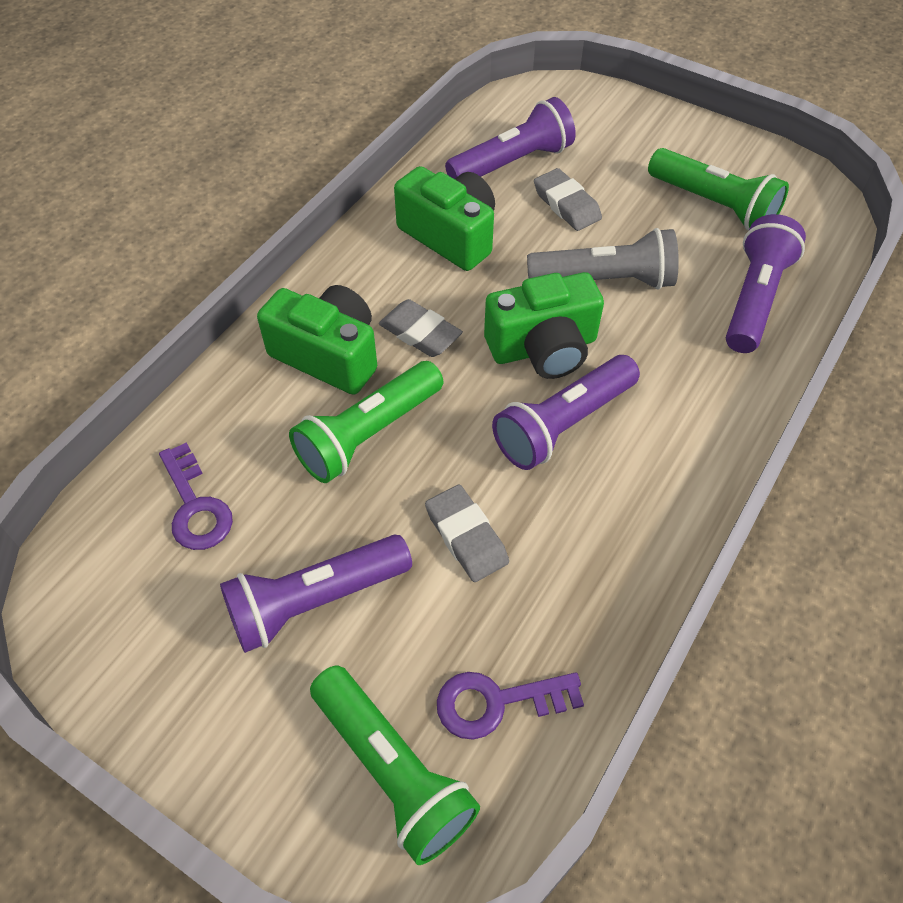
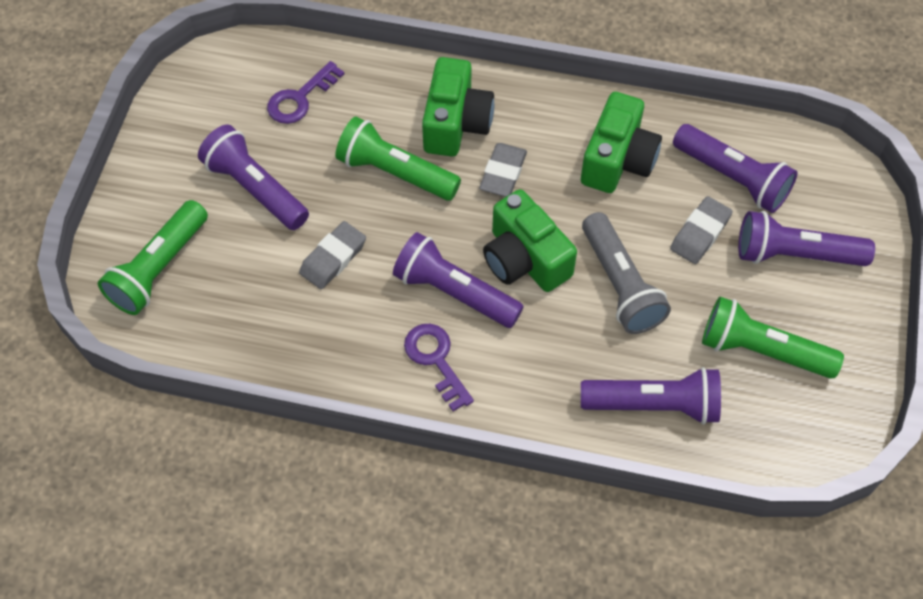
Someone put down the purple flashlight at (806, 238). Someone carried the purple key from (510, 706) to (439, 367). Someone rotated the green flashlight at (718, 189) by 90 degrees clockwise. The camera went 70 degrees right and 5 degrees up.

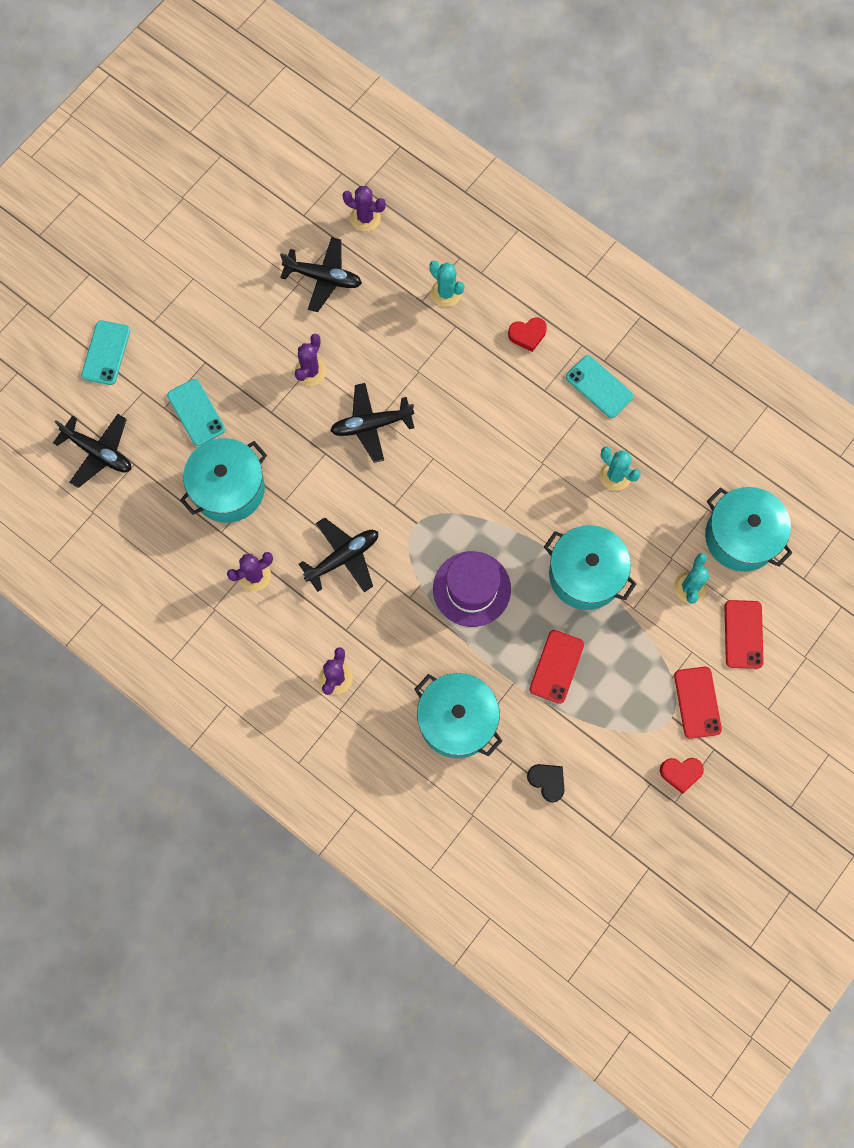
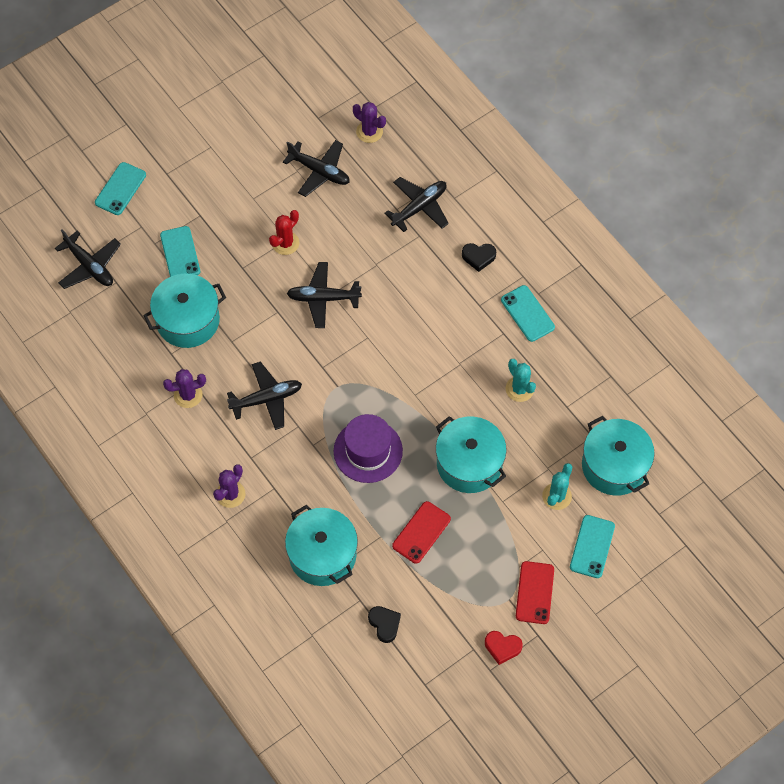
Someone swapped the turquoise cactus at (447, 284) for the black plane at (416, 204). Someone repainted the purple cactus at (310, 360), which became the red cactus at (284, 232). Someone repainted the red heart at (527, 335), which became the black heart at (479, 257). Someone repainted the red phone at (744, 634), which became the turquoise phone at (592, 546). The camera went 15 degrees right and 10 degrees down.

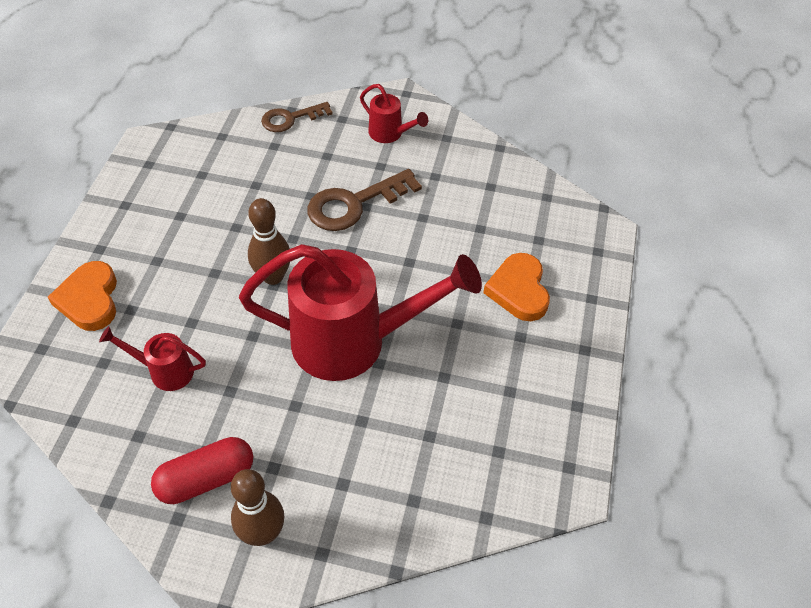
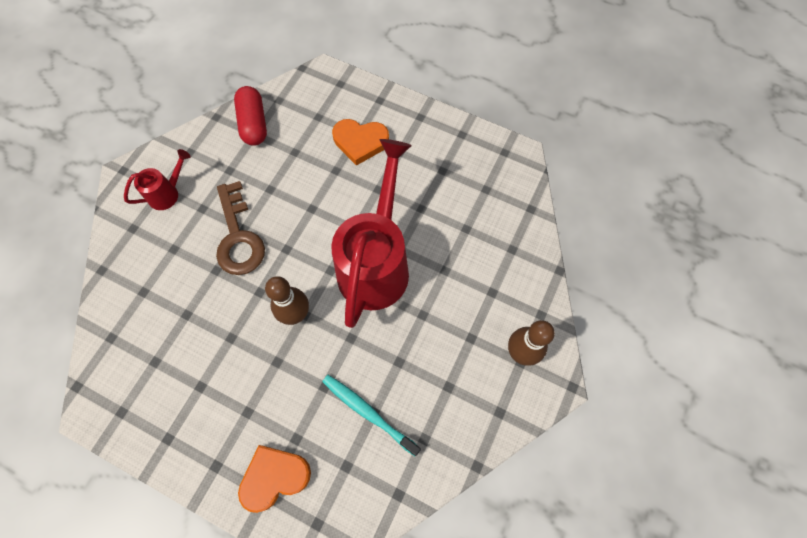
Someone took away the brown key at (297, 117). Someone carried the red capsule from (202, 470) to (250, 116). Someone swapped the red watering can at (152, 358) for the turquoise toothbrush at (371, 415). Someone rotated the orange heart at (82, 296) by 150 degrees clockwise. The camera went 75 degrees left and 15 degrees up.

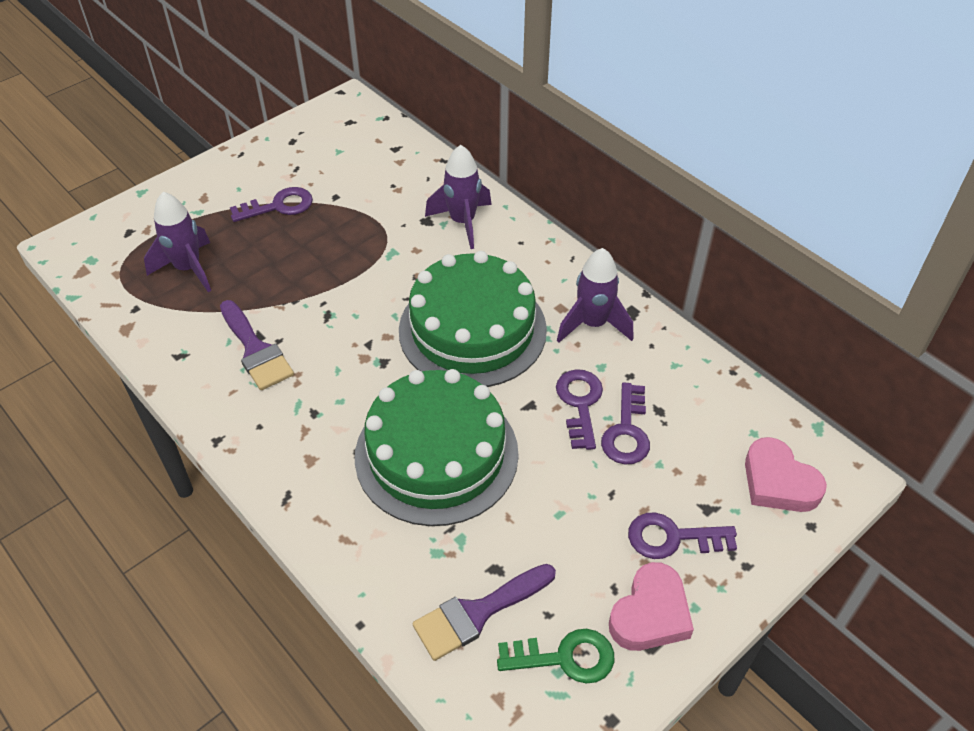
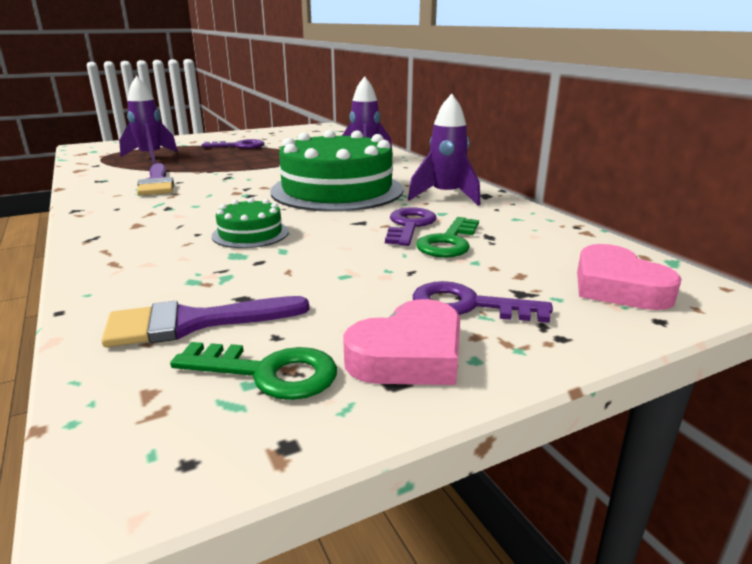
Someone repainted the purple key at (625, 423), which became the green key at (447, 237). Someone scaled the green cake at (437, 447) by 0.46. The camera went 15 degrees right and 25 degrees down.

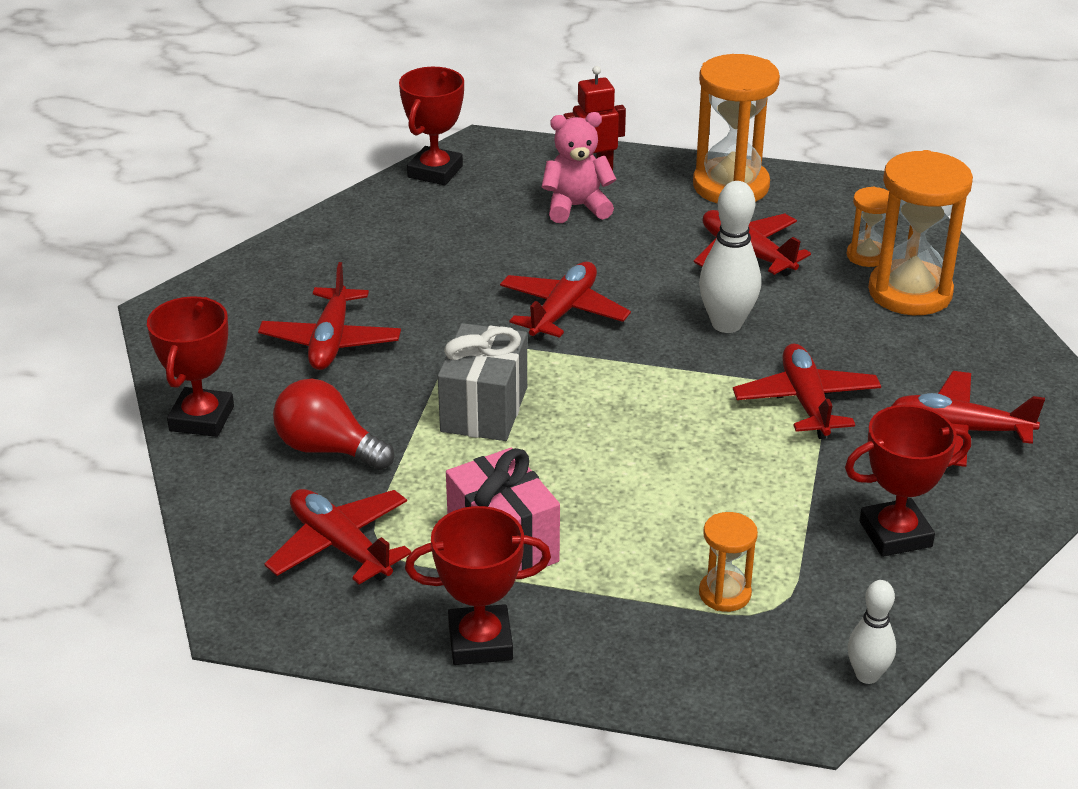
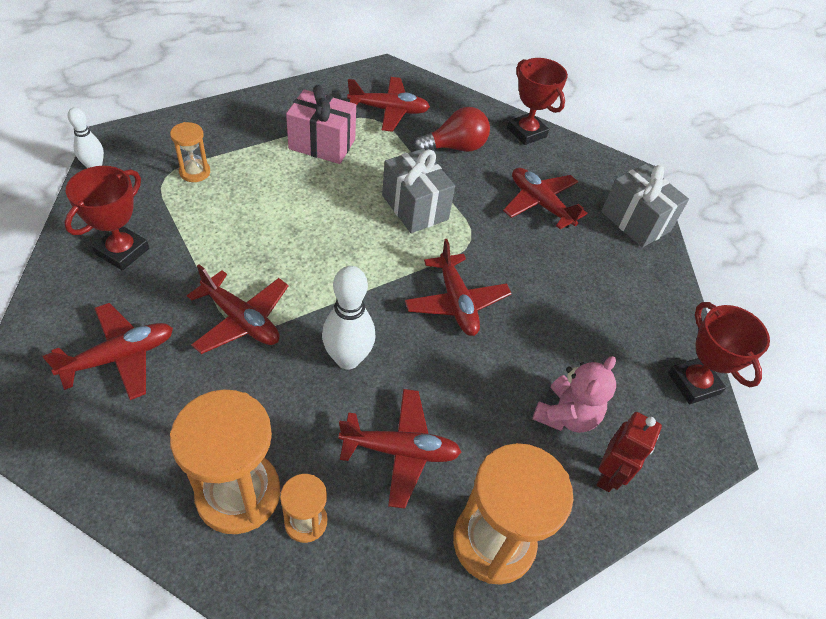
Someone took away the red trophy at (478, 585). Someone put down the grey gift at (645, 206). The camera went 130 degrees right and 15 degrees up.

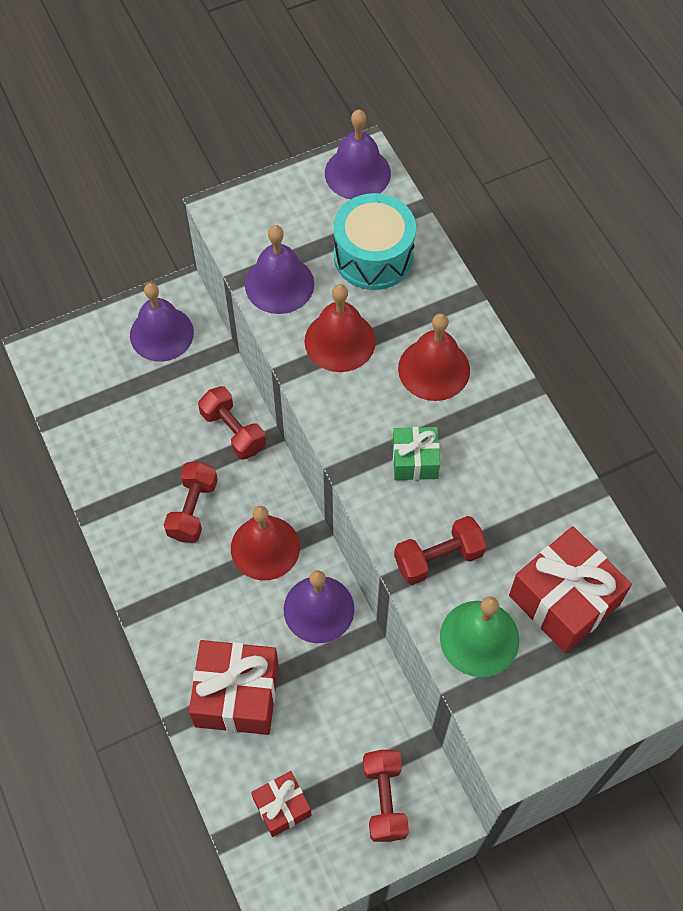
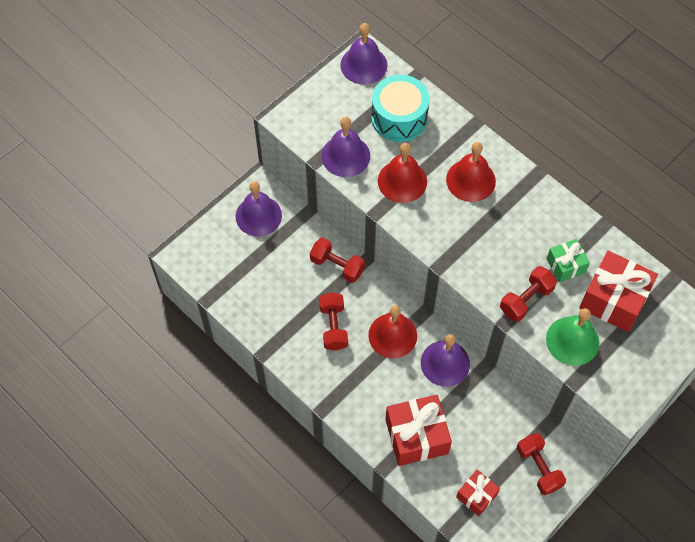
Someone carried the green gift from (416, 453) to (568, 260). The camera went 20 degrees left and 0 degrees up.

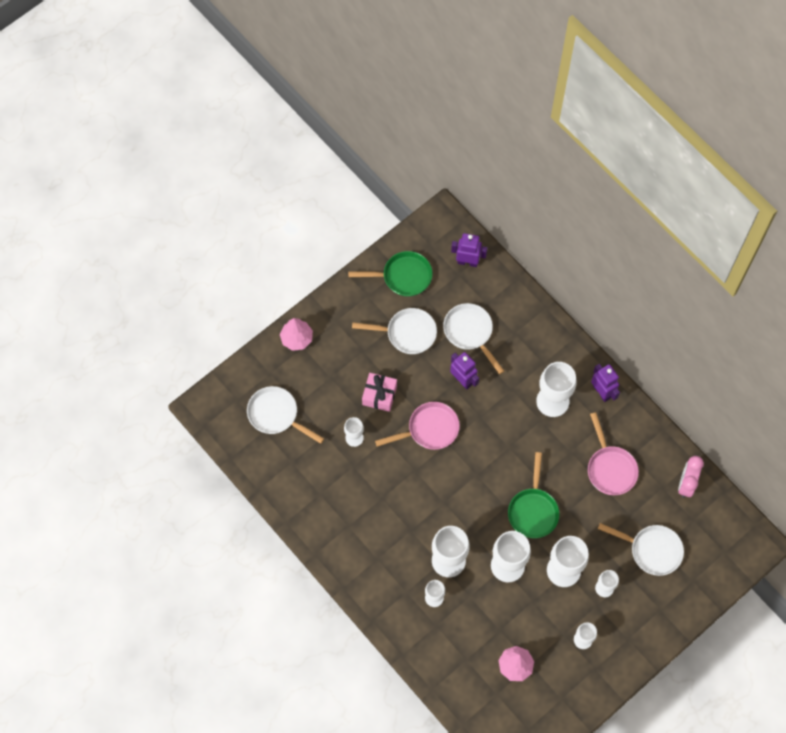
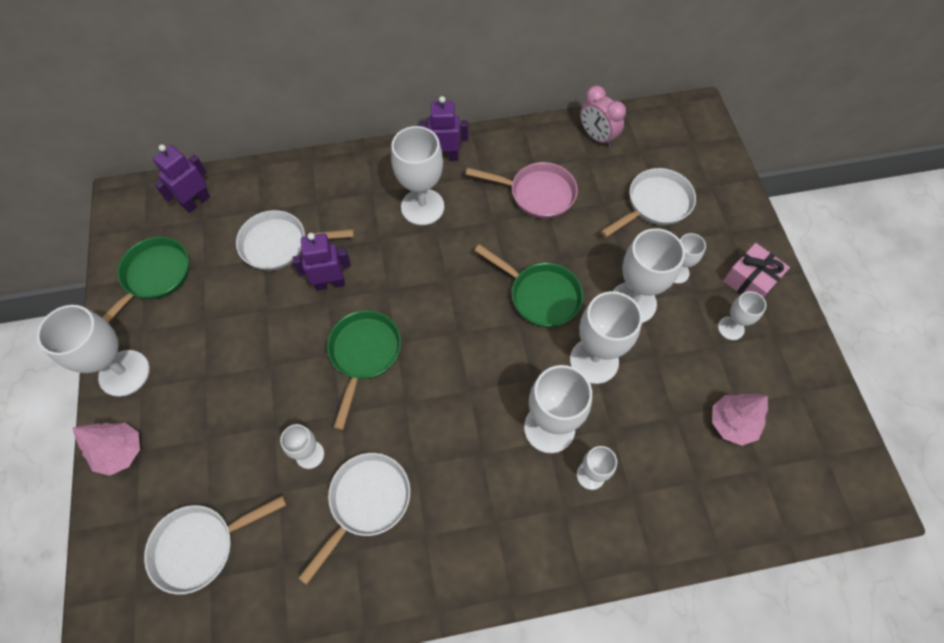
Someone put down the white goblet at (93, 351). Someone carried the white pan from (394, 331) to (354, 519). Someone carried the pink gift from (379, 392) to (756, 270). Someone repainted the pink pan at (417, 426), which became the green pan at (364, 370). The camera went 60 degrees left and 5 degrees down.

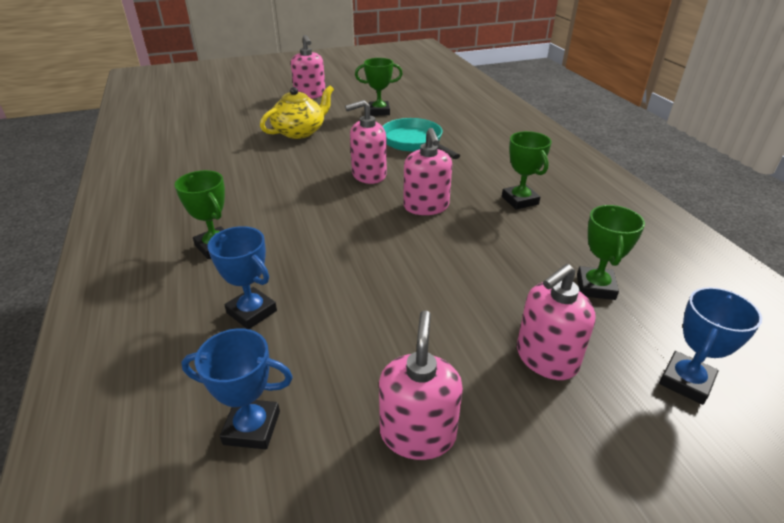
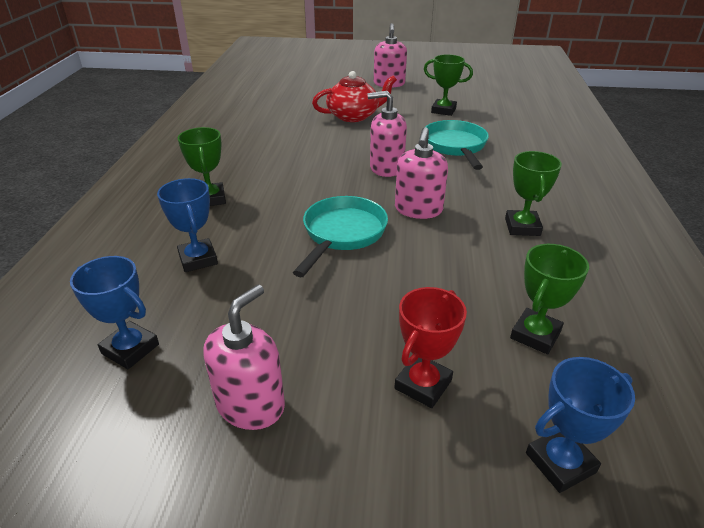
Someone put down the turquoise pan at (340, 236). Someone swapped the pink soap dispenser at (556, 322) for the red trophy at (430, 347). Someone repainted the yellow teapot at (297, 112), which became the red teapot at (354, 96). The camera went 25 degrees right and 0 degrees up.

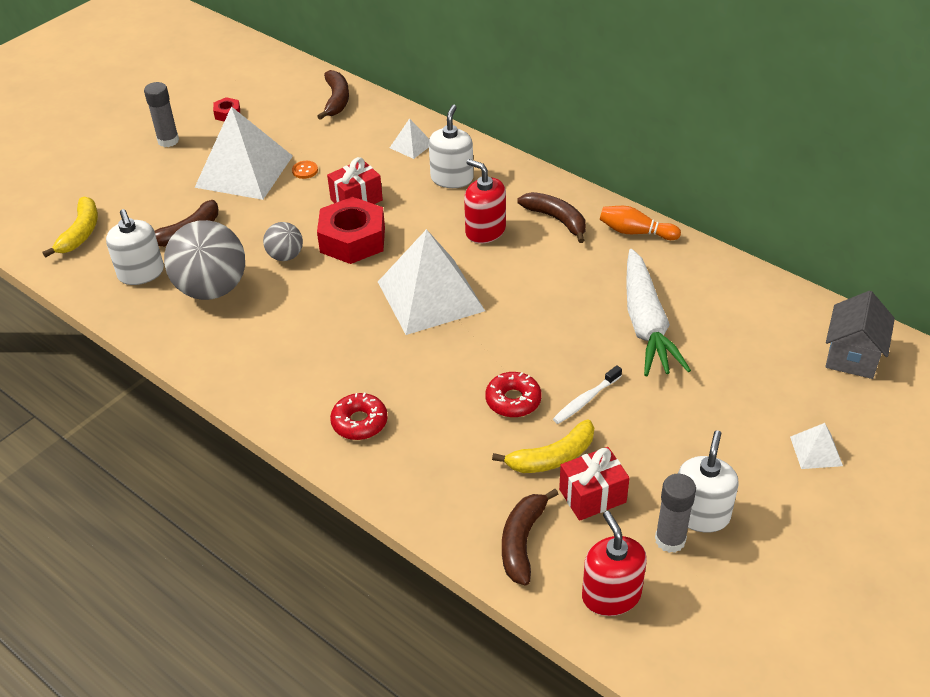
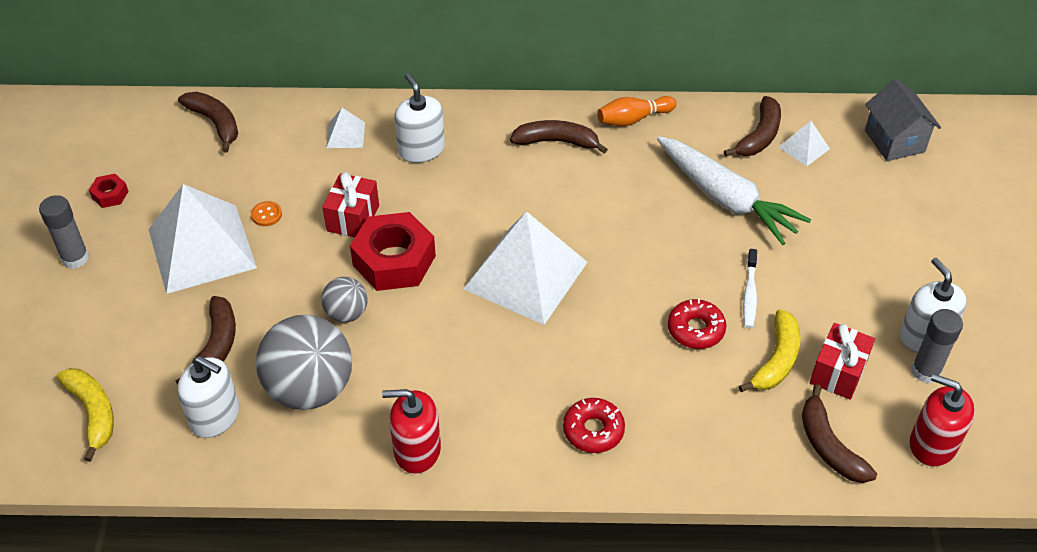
Someone put down the brown banana at (752, 126). Someone carried the red soap dispenser from (485, 201) to (411, 431). Someone carried the white pyramid from (816, 446) to (804, 143). The camera went 40 degrees left and 5 degrees up.

